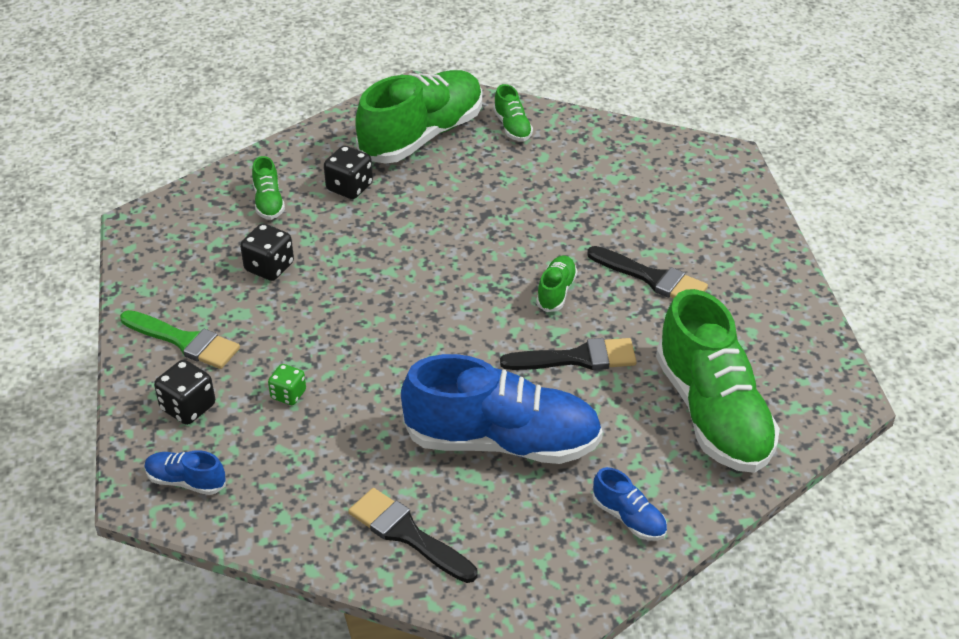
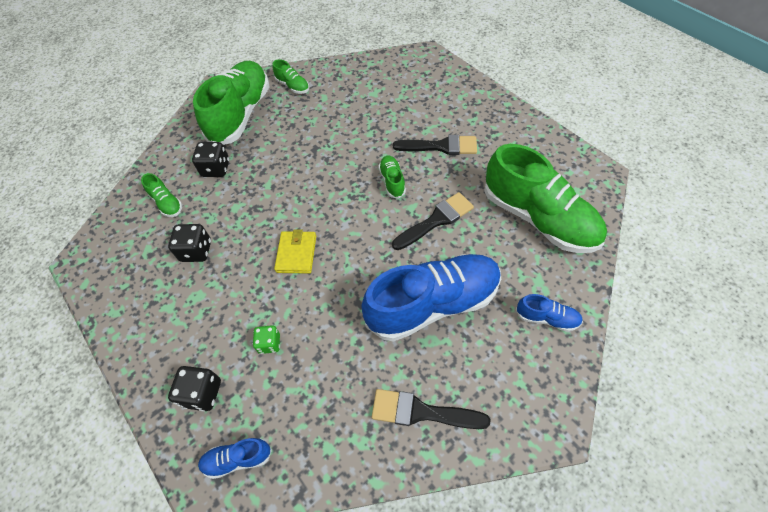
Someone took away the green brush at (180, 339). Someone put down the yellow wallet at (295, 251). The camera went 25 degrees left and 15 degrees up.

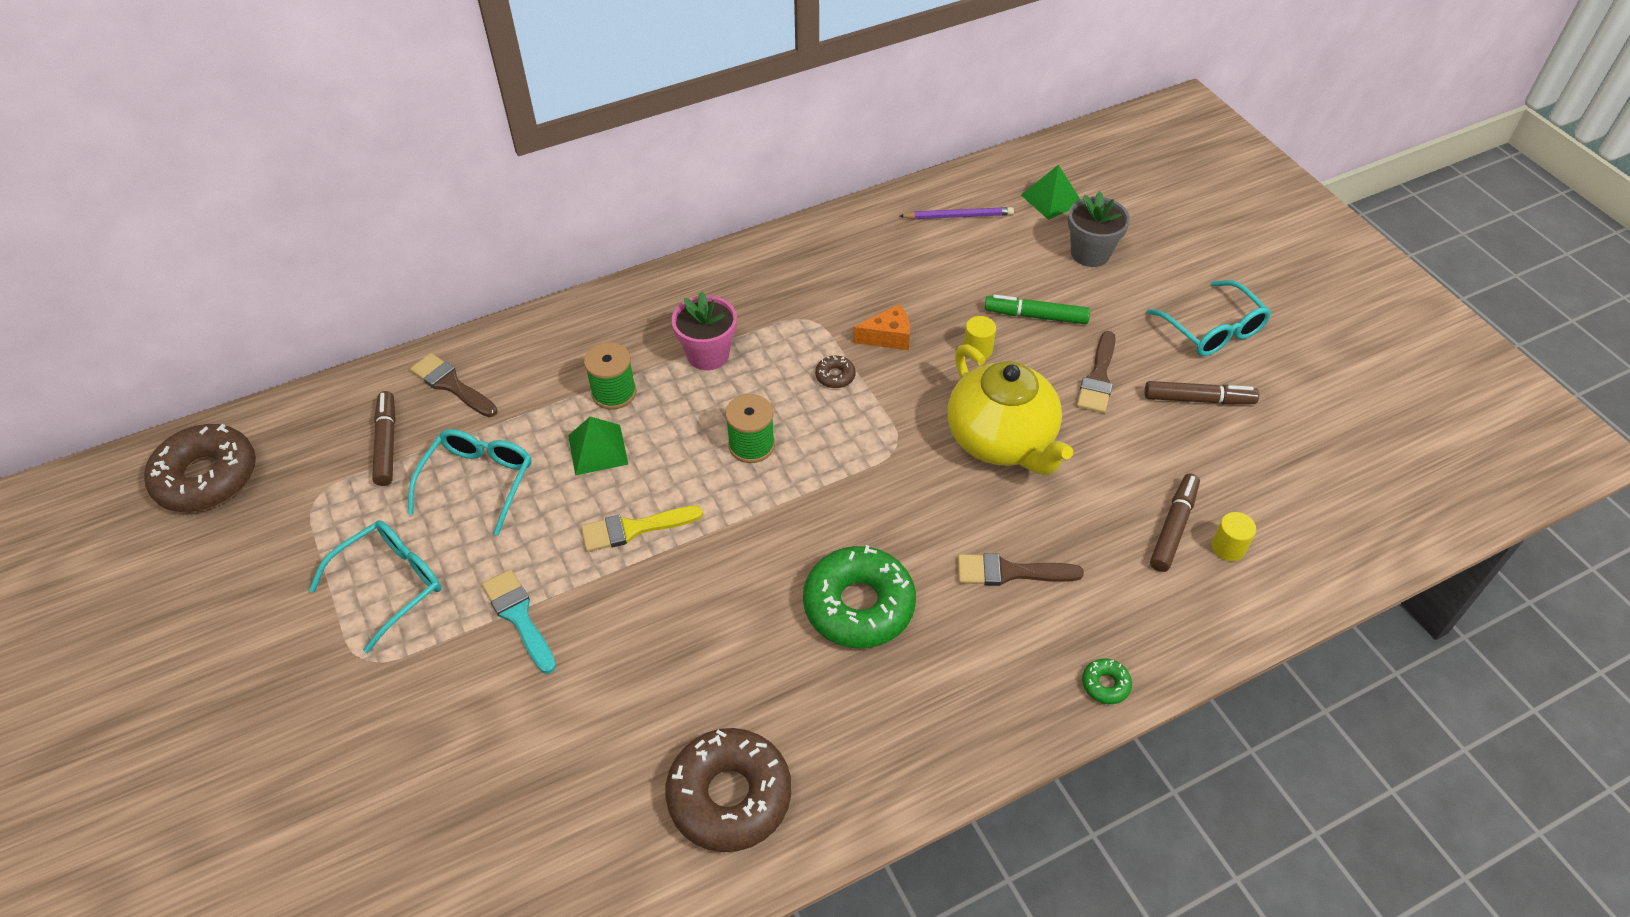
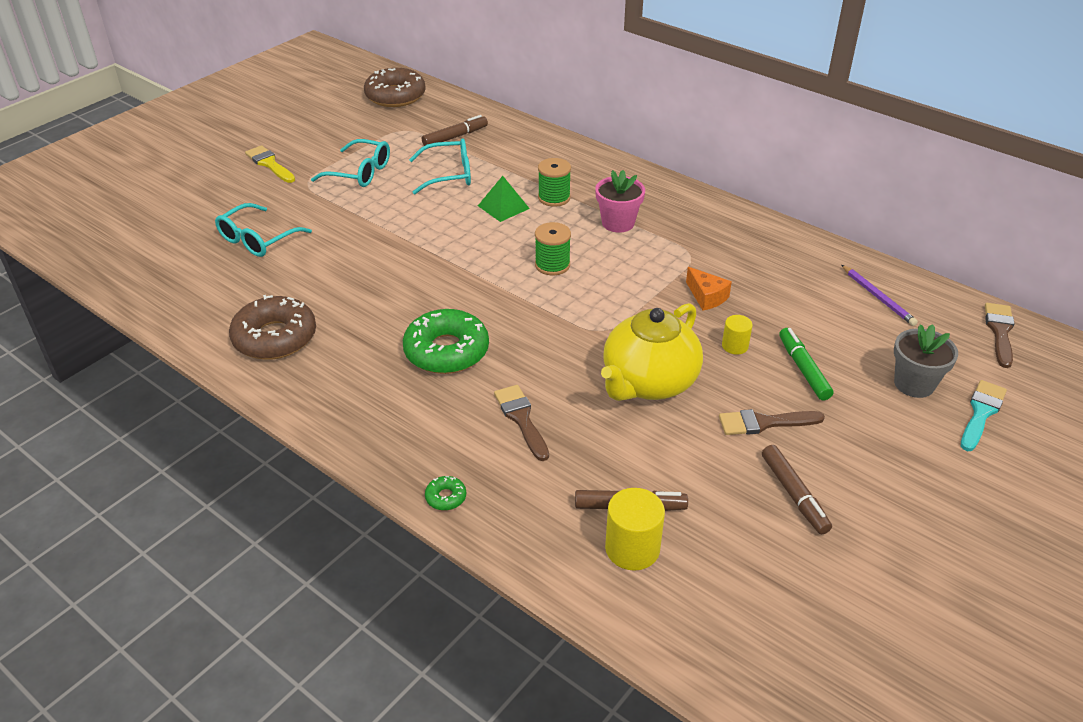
Someone took away the brown donut at (835, 372). Someone took away the green pyramid at (1050, 192). Someone carried the brown brush from (454, 385) to (1000, 335). Someone carried the turquoise brush from (519, 621) to (984, 415). Someone carried the yellow brush from (642, 529) to (270, 164). Someone carried the turquoise glasses from (1209, 318) to (263, 230). Someone scaled the yellow cylinder at (1234, 536) by 1.68. The camera went 65 degrees right and 10 degrees down.

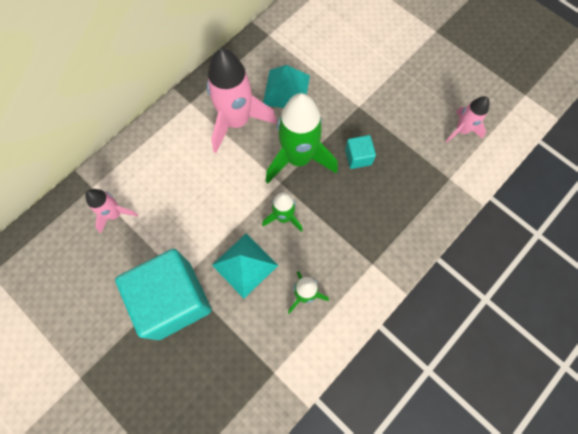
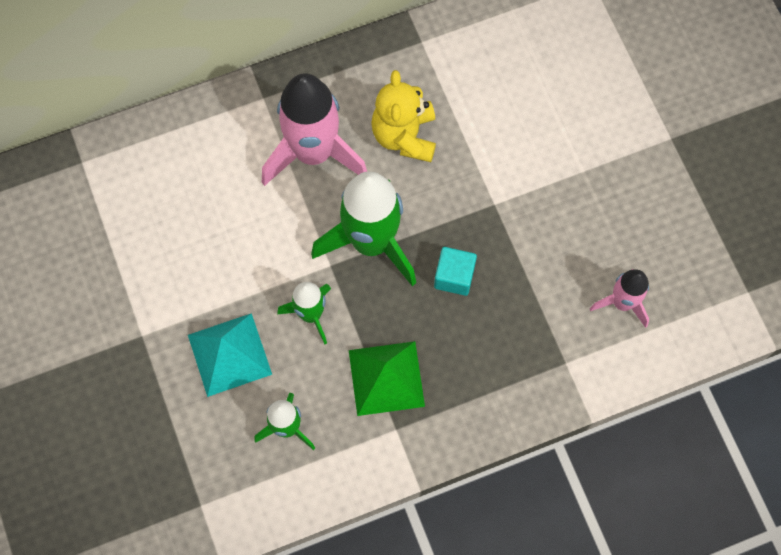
Someone took away the pink rocket at (111, 211). Someone took away the turquoise cube at (163, 294). Someone put down the green pyramid at (387, 378). Someone swapped the turquoise pyramid at (286, 86) for the yellow teddy bear at (403, 116). The camera went 25 degrees right and 0 degrees up.

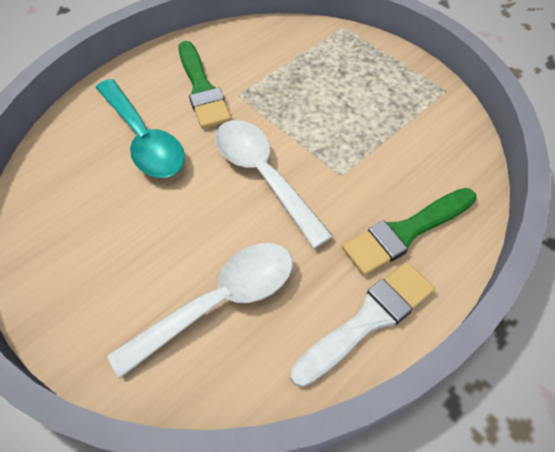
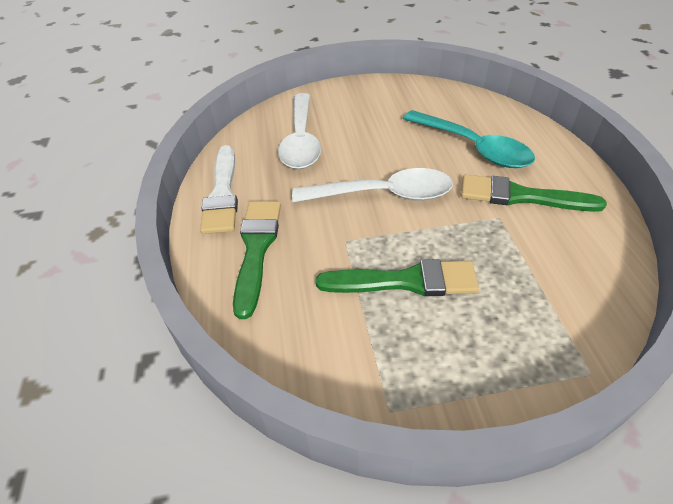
Someone put down the green brush at (397, 277). Someone rotated the turquoise spoon at (140, 128) by 135 degrees counterclockwise. The camera went 125 degrees right and 10 degrees down.

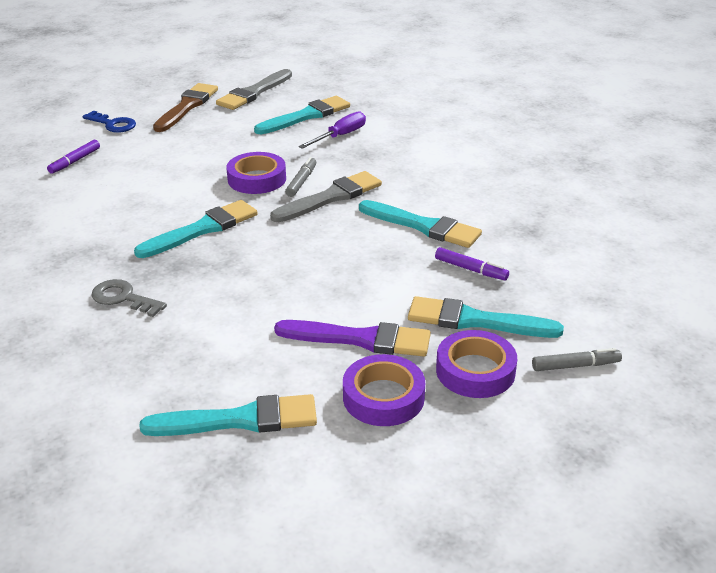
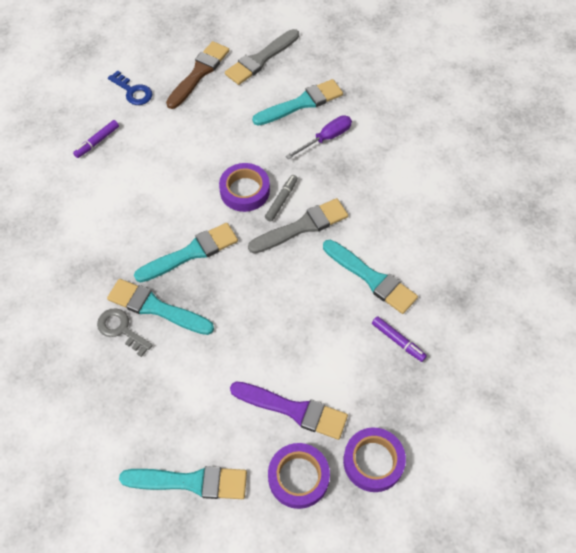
Someone took away the grey marker at (577, 359). Someone carried the turquoise brush from (486, 317) to (160, 307). The camera went 10 degrees right and 25 degrees up.

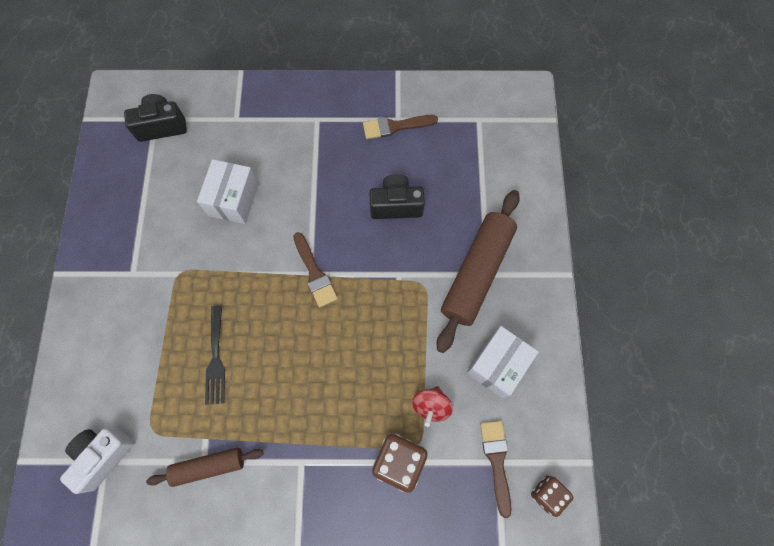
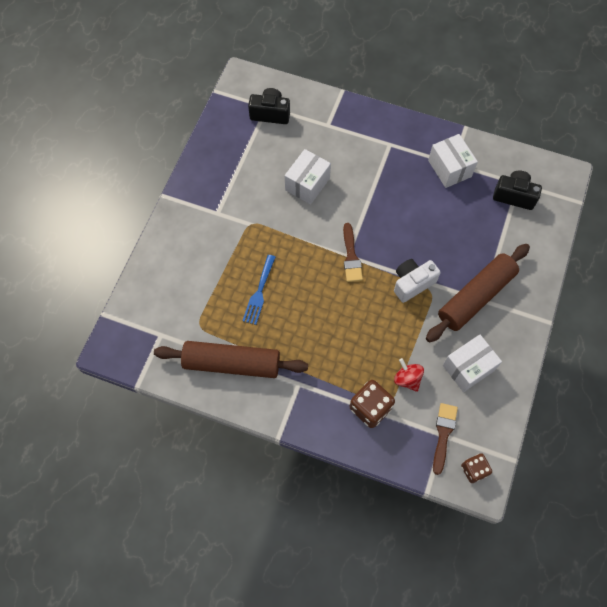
Someone carried the white camera from (97, 461) to (417, 281). Someone carried the black camera from (397, 196) to (517, 190). Someone swapped the brown brush at (400, 127) for the white box at (453, 161). Someone repainted the black fork at (215, 355), which became the blue fork at (259, 290). Someone rotated the red spinning top at (432, 406) by 105 degrees clockwise. Someone scaled the brown rolling pin at (205, 467) by 1.76. The camera went 20 degrees right and 5 degrees down.

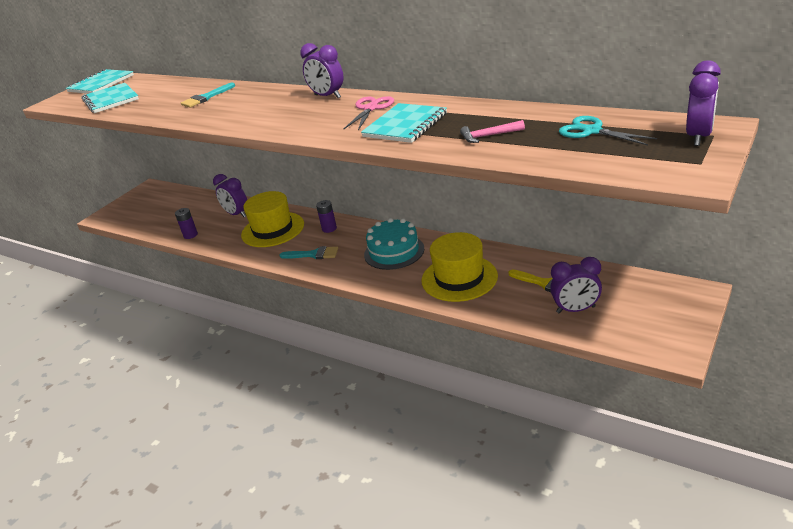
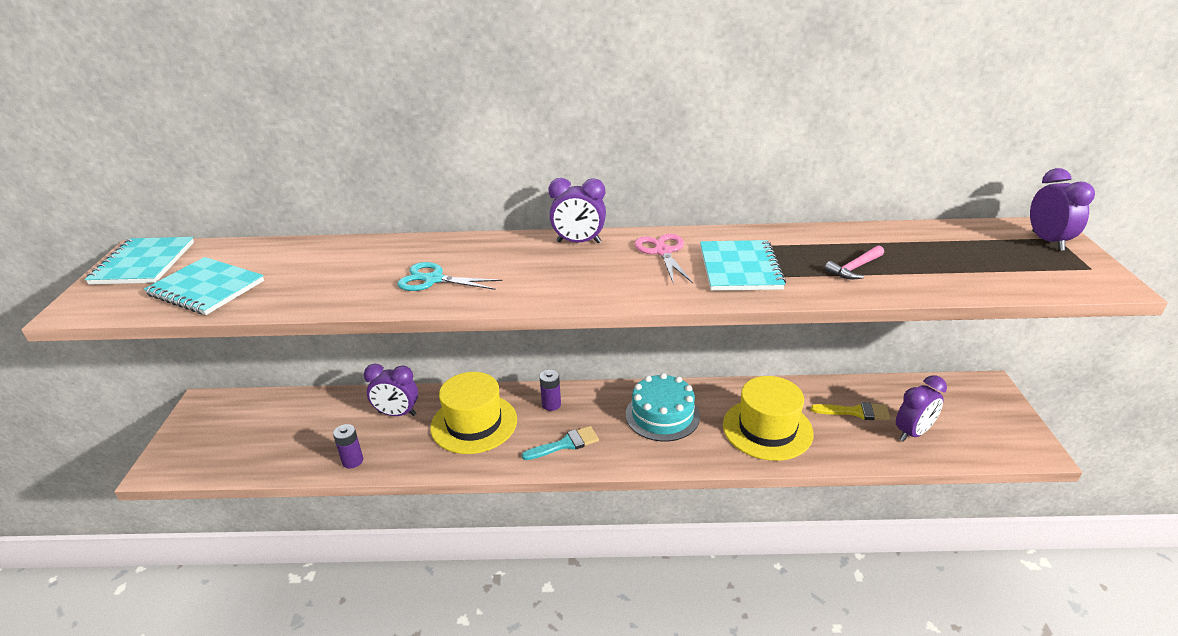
Someone took away the turquoise brush at (208, 95). Someone carried the turquoise scissors from (608, 130) to (450, 276). The camera went 35 degrees left and 0 degrees up.

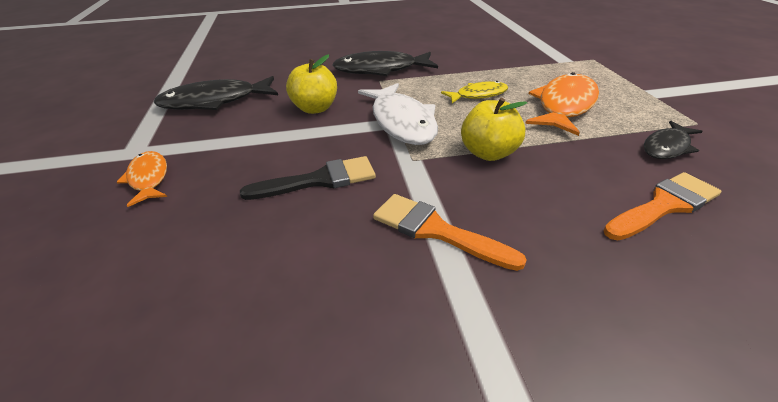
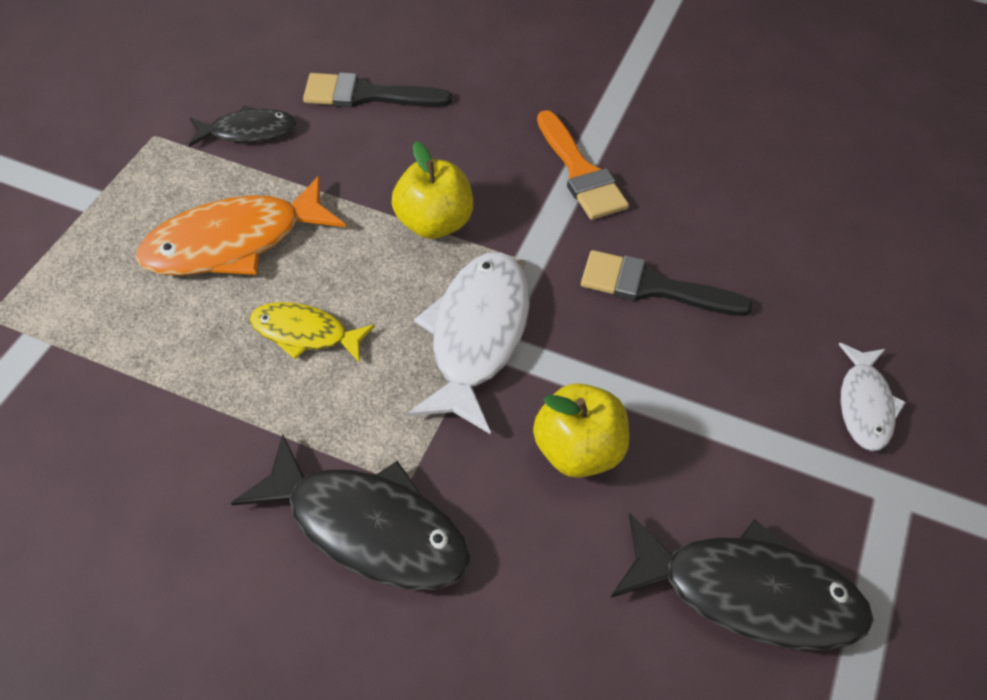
Someone repainted the orange fish at (142, 179), which became the white fish at (872, 397). Someone repainted the orange brush at (662, 206), which became the black brush at (377, 90). The camera went 150 degrees left and 15 degrees up.

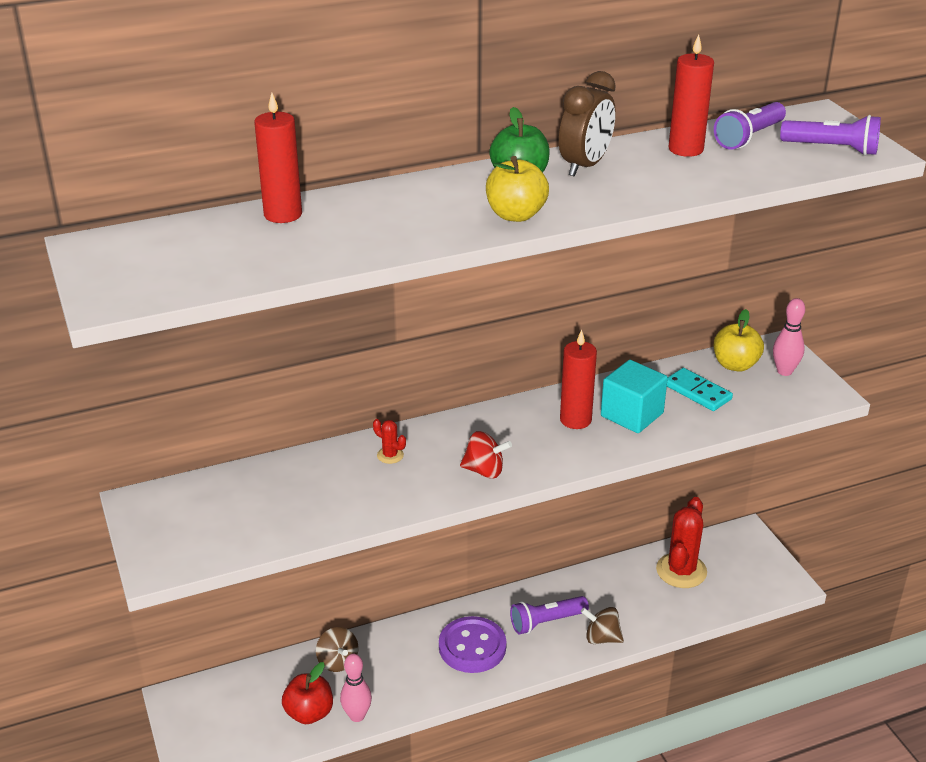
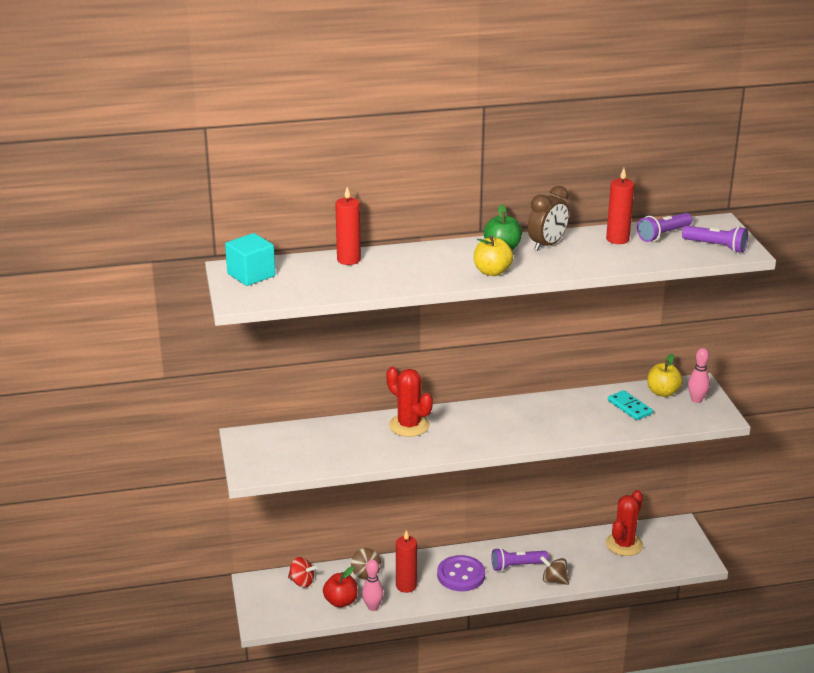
Someone carried the red spinning top from (486, 454) to (302, 572). Someone carried the red candle from (578, 379) to (406, 561). Someone carried the turquoise cube from (634, 396) to (250, 259). Someone scaled the red cactus at (389, 441) by 2.27. The camera went 10 degrees right and 5 degrees down.

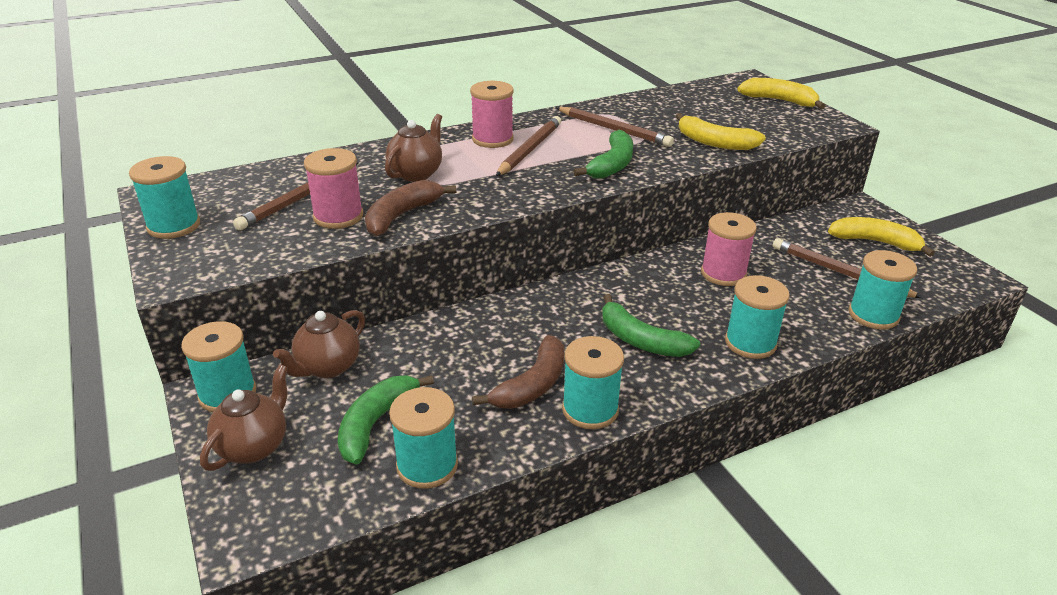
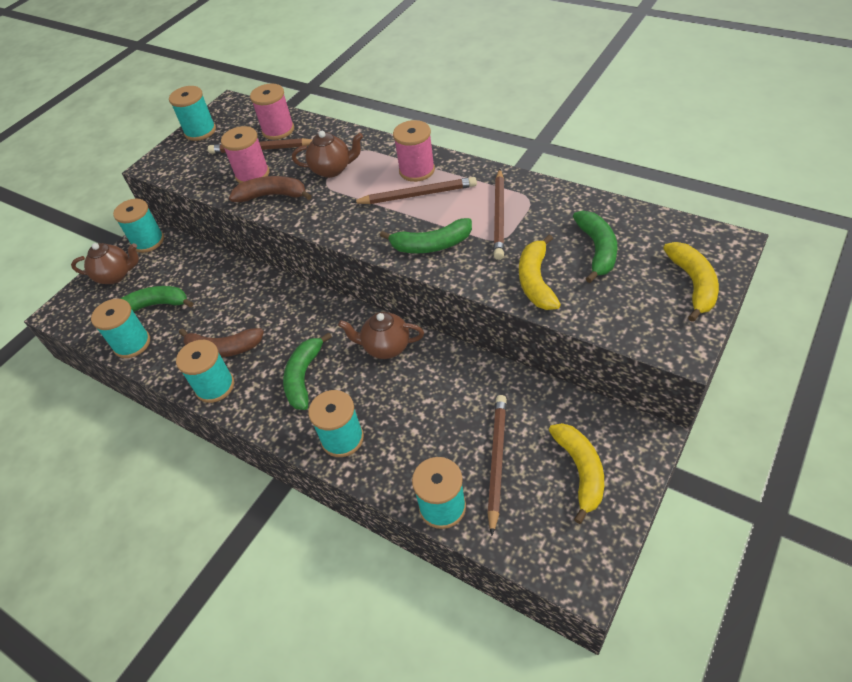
Someone put down the green banana at (595, 247). Someone carried the brown teapot from (319, 344) to (381, 335). Someone carried the pink spool from (729, 249) to (272, 111). The camera went 65 degrees right and 15 degrees up.

